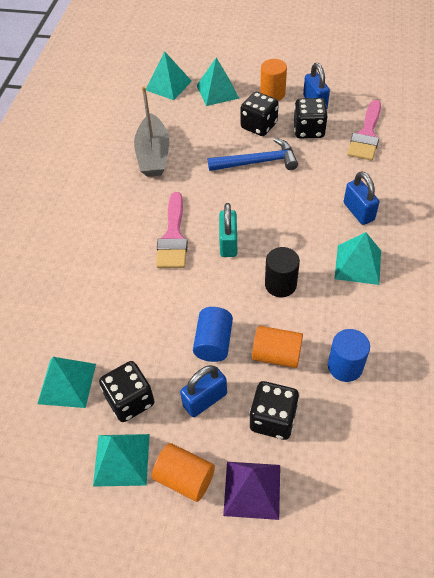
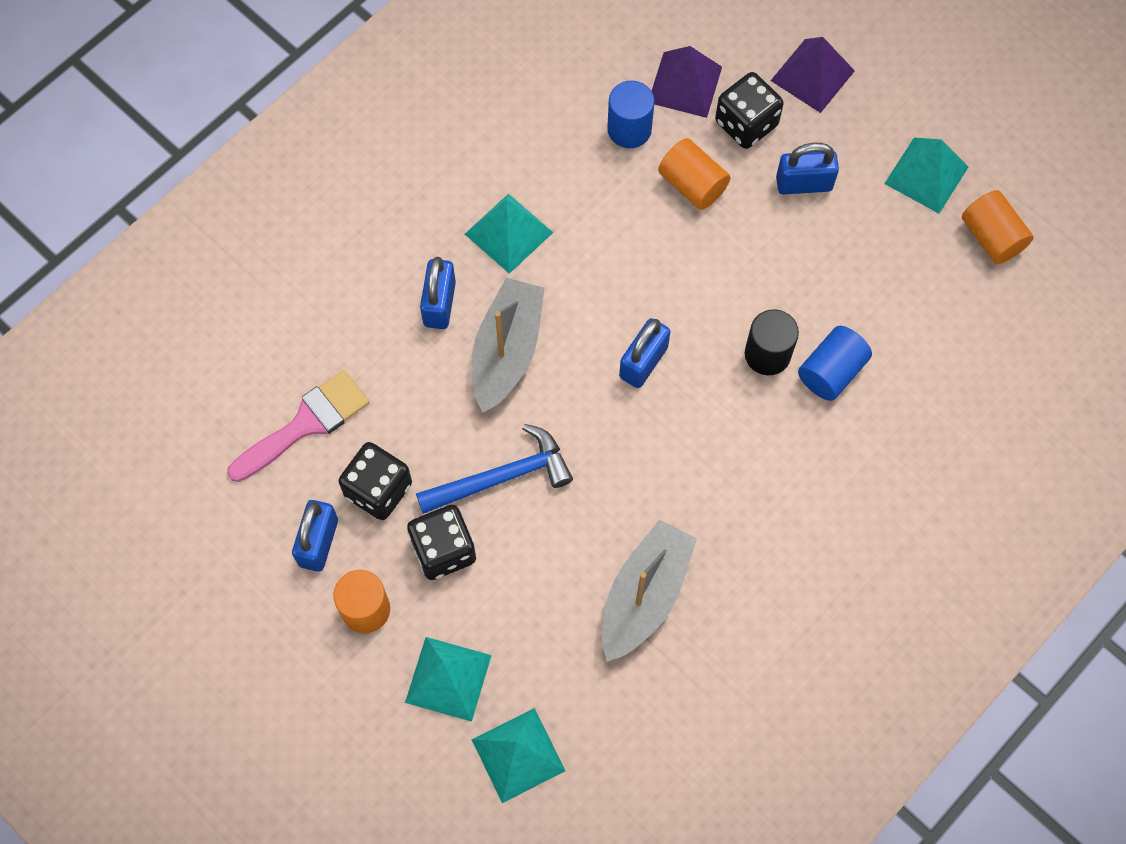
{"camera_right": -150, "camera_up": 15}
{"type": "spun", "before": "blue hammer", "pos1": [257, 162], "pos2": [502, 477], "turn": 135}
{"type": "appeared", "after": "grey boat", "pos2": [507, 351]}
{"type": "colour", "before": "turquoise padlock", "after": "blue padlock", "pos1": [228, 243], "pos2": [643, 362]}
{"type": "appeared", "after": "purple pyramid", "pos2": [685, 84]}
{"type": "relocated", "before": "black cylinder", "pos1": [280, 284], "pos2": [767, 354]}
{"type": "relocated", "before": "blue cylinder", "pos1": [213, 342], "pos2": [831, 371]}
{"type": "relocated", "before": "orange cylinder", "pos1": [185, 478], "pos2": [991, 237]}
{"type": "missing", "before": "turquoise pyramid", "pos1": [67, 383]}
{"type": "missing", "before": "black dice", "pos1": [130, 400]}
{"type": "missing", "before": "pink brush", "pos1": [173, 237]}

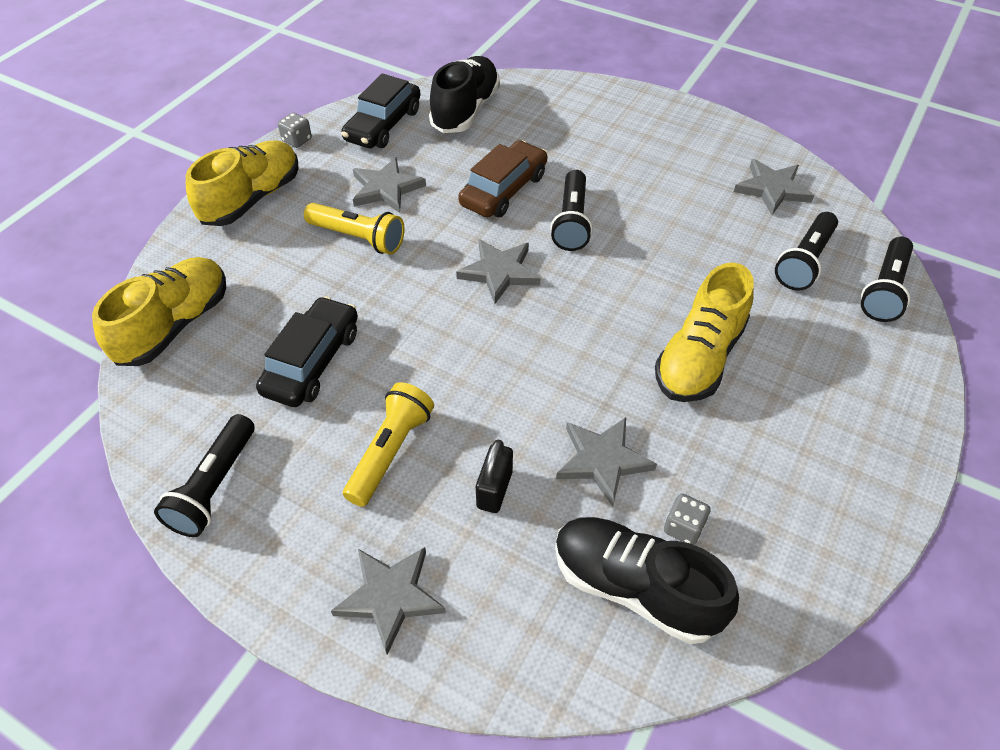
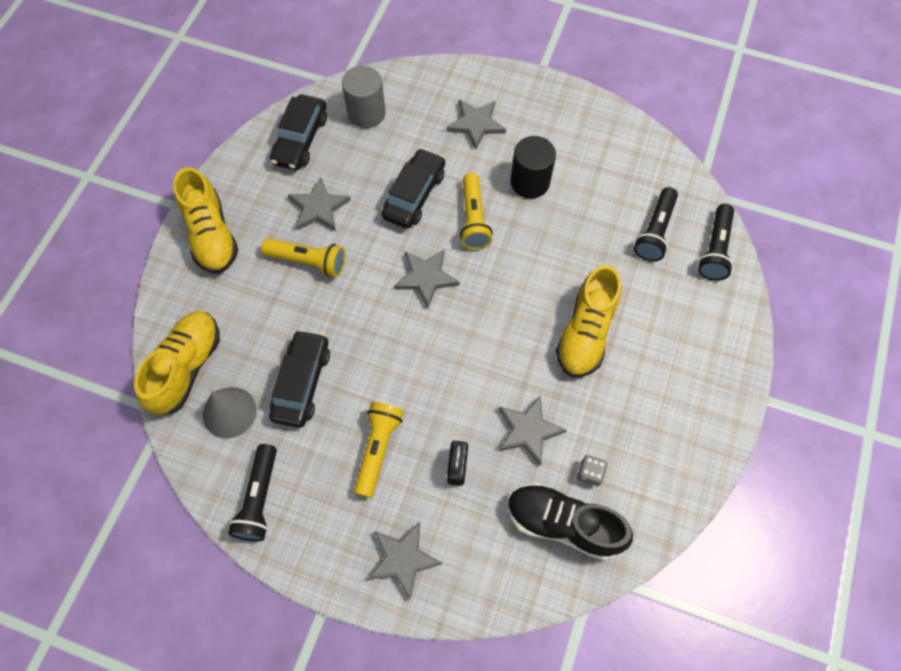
{"camera_right": -10, "camera_up": 15}
{"type": "spun", "before": "yellow shoe", "pos1": [252, 199], "pos2": [211, 235], "turn": 135}
{"type": "appeared", "after": "grey cone", "pos2": [229, 412]}
{"type": "exchanged", "before": "black shoe", "after": "grey cylinder", "pos1": [465, 111], "pos2": [366, 113]}
{"type": "colour", "before": "brown car", "after": "black car", "pos1": [504, 190], "pos2": [414, 195]}
{"type": "relocated", "before": "grey star", "pos1": [772, 189], "pos2": [476, 124]}
{"type": "colour", "before": "black flashlight", "after": "yellow flashlight", "pos1": [571, 221], "pos2": [473, 219]}
{"type": "appeared", "after": "black cylinder", "pos2": [530, 182]}
{"type": "missing", "before": "grey dice", "pos1": [297, 140]}

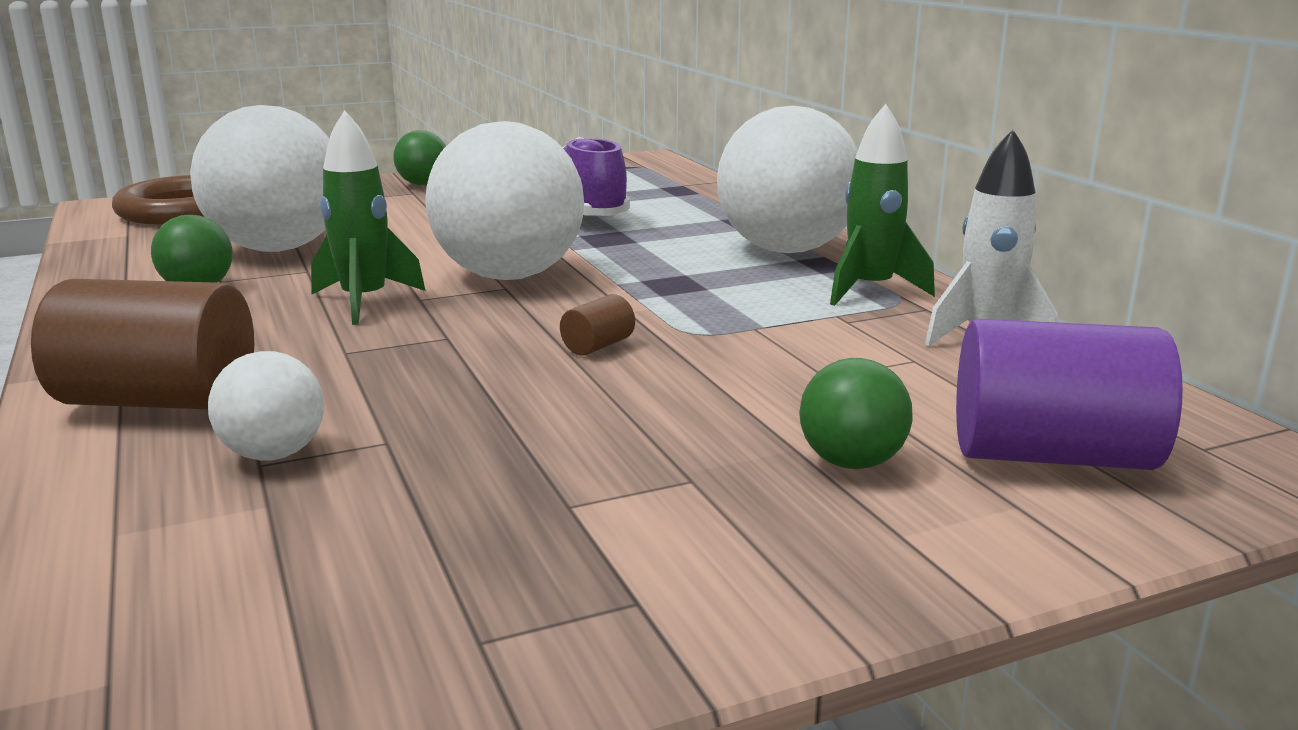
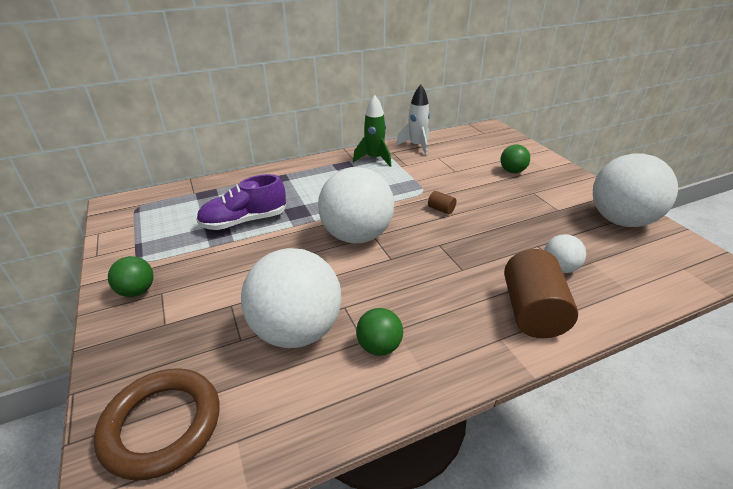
{"camera_right": -90, "camera_up": 15}
{"type": "relocated", "before": "white ball", "pos1": [786, 250], "pos2": [621, 220]}
{"type": "missing", "before": "green rocket", "pos1": [364, 302]}
{"type": "missing", "before": "purple cylinder", "pos1": [1051, 455]}

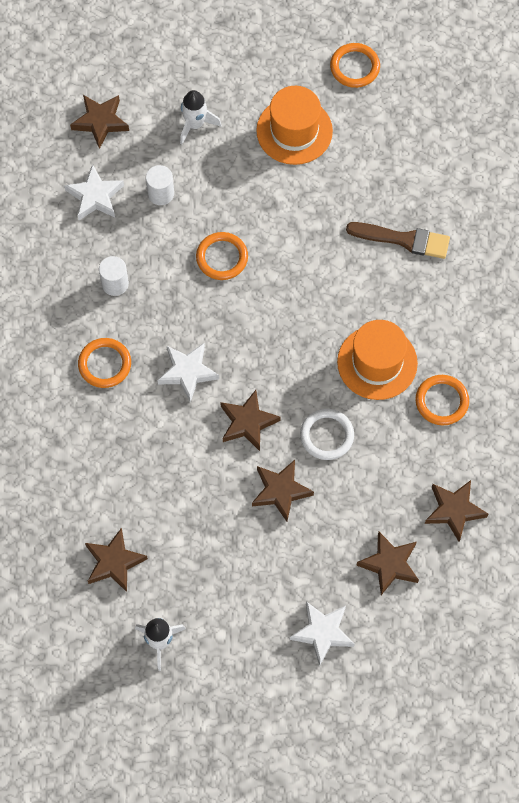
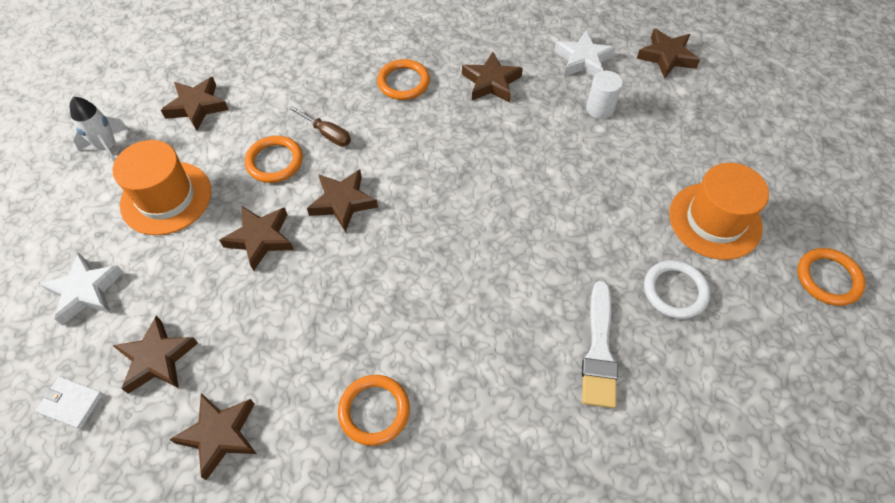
{"camera_right": 85, "camera_up": -10}
{"type": "appeared", "after": "white wallet", "pos2": [71, 403]}
{"type": "relocated", "before": "orange hat", "pos1": [377, 362], "pos2": [166, 198]}
{"type": "relocated", "before": "orange ring", "pos1": [222, 257], "pos2": [274, 161]}
{"type": "appeared", "after": "brown screwdriver", "pos2": [327, 134]}
{"type": "exchanged", "before": "white cylinder", "after": "brown star", "pos1": [115, 283], "pos2": [491, 82]}
{"type": "colour", "before": "brown brush", "after": "white brush", "pos1": [403, 240], "pos2": [599, 350]}
{"type": "relocated", "before": "white ring", "pos1": [326, 435], "pos2": [675, 291]}
{"type": "missing", "before": "white star", "pos1": [187, 372]}
{"type": "missing", "before": "white rocket", "pos1": [195, 124]}

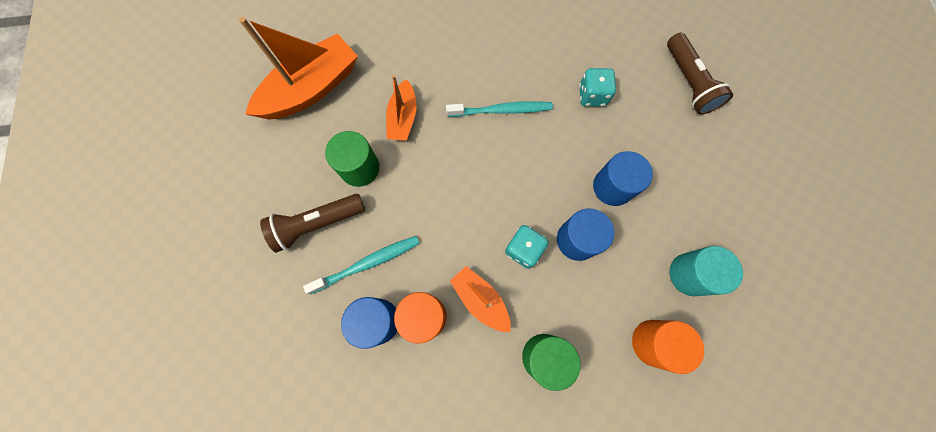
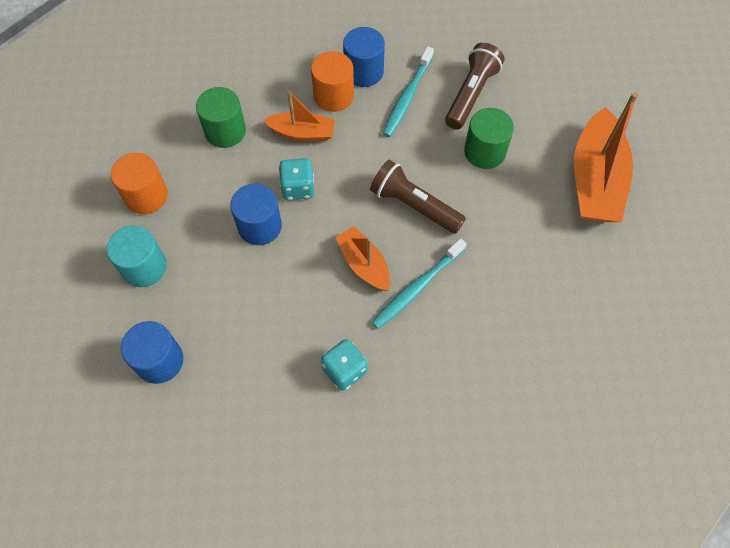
{"camera_right": 140, "camera_up": -10}
{"type": "relocated", "before": "blue cylinder", "pos1": [612, 187], "pos2": [159, 360]}
{"type": "relocated", "before": "orange boat", "pos1": [403, 118], "pos2": [364, 264]}
{"type": "relocated", "before": "brown flashlight", "pos1": [688, 82], "pos2": [414, 205]}

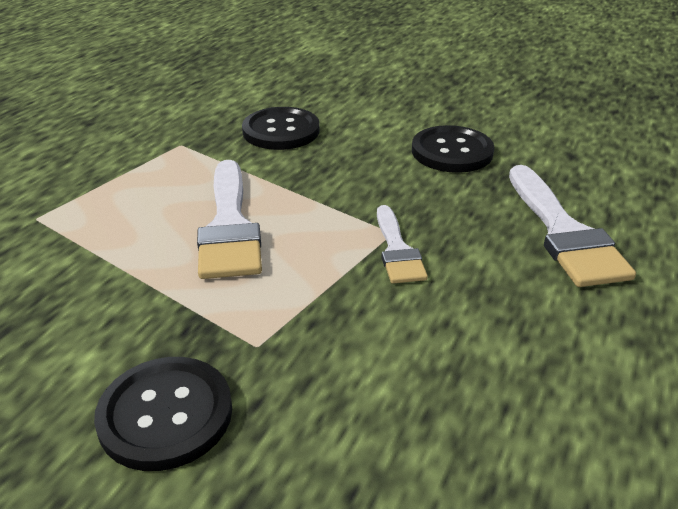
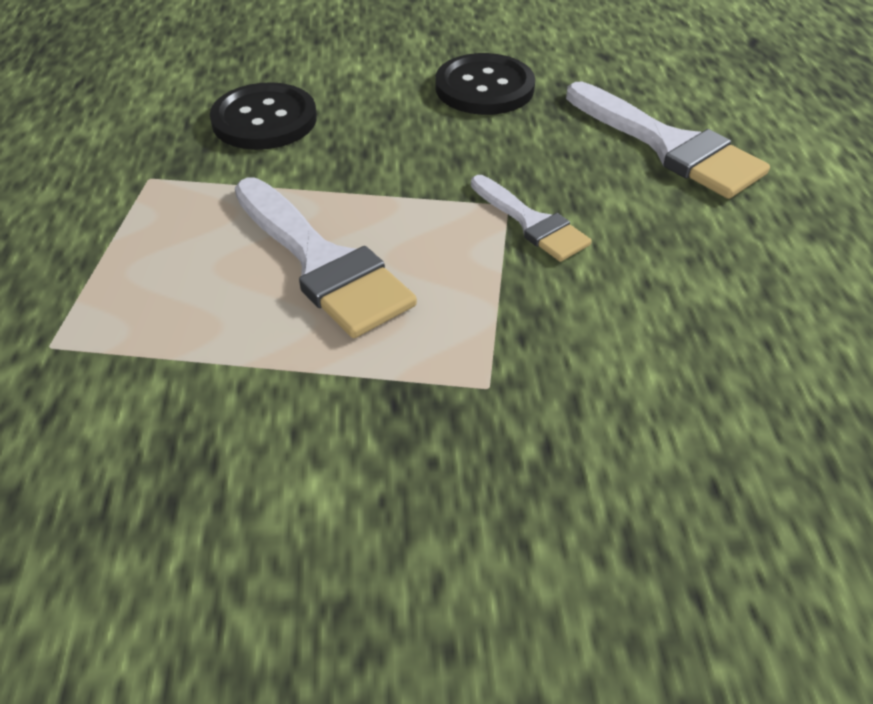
{"camera_right": -30, "camera_up": 10}
{"type": "missing", "before": "black button", "pos1": [165, 414]}

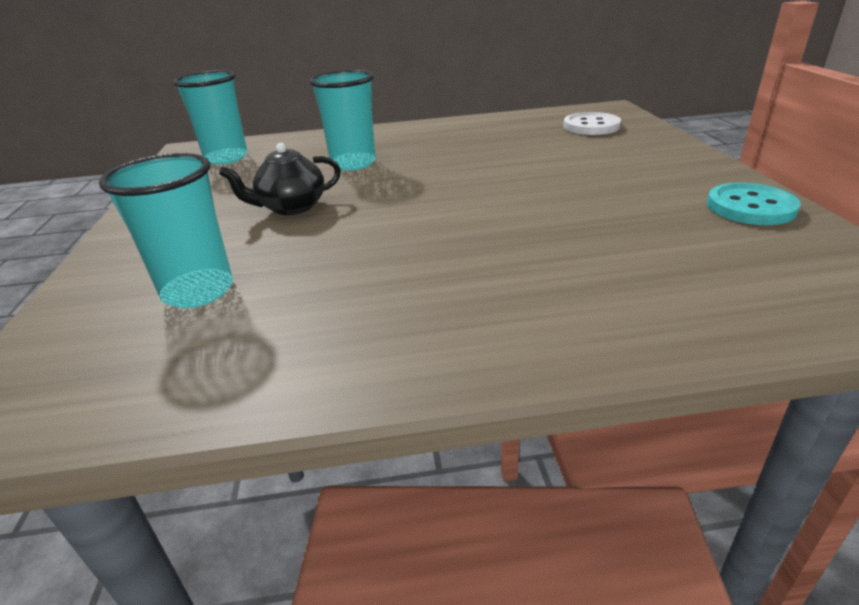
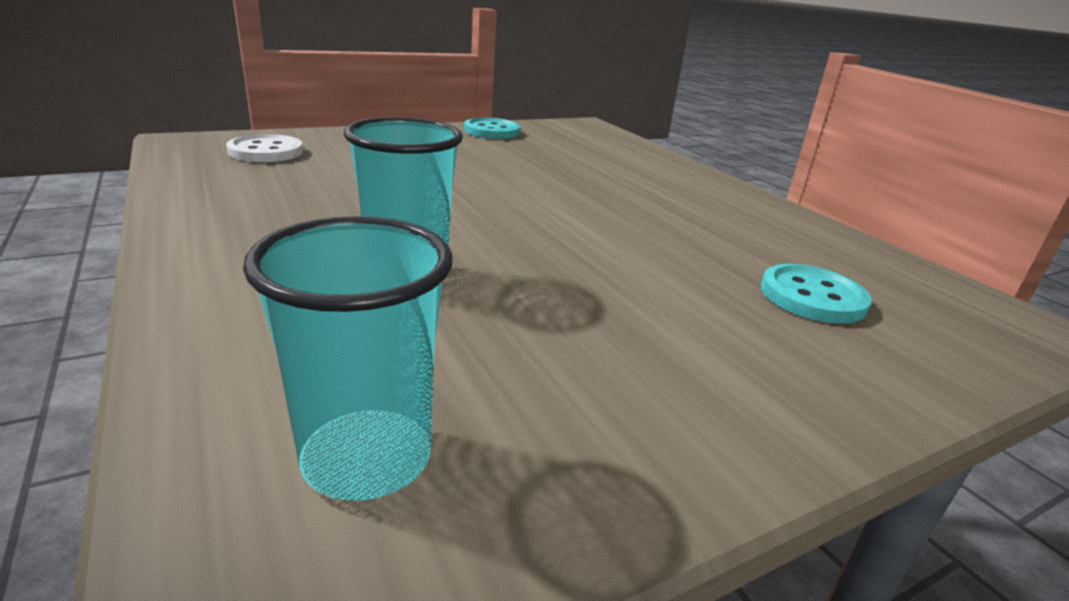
{"camera_right": -115, "camera_up": -5}
{"type": "exchanged", "before": "turquoise cup", "after": "turquoise button", "pos1": [198, 291], "pos2": [812, 297]}
{"type": "missing", "before": "black teapot", "pos1": [291, 207]}

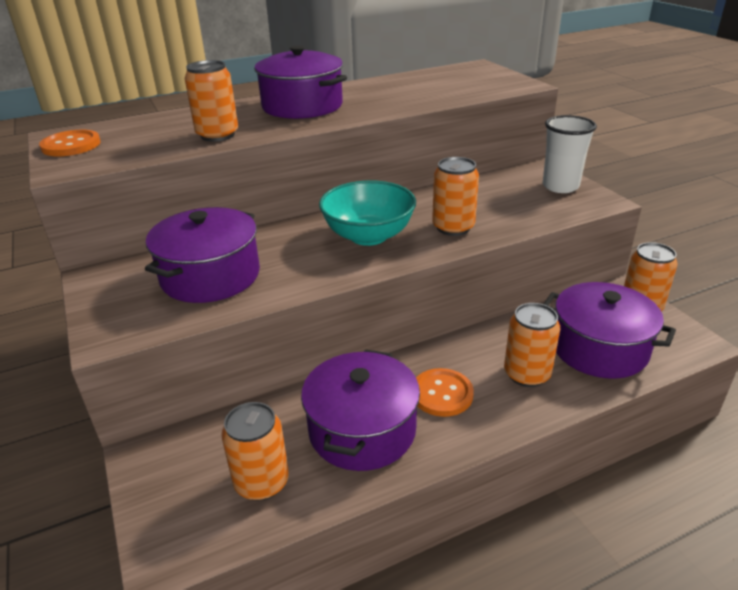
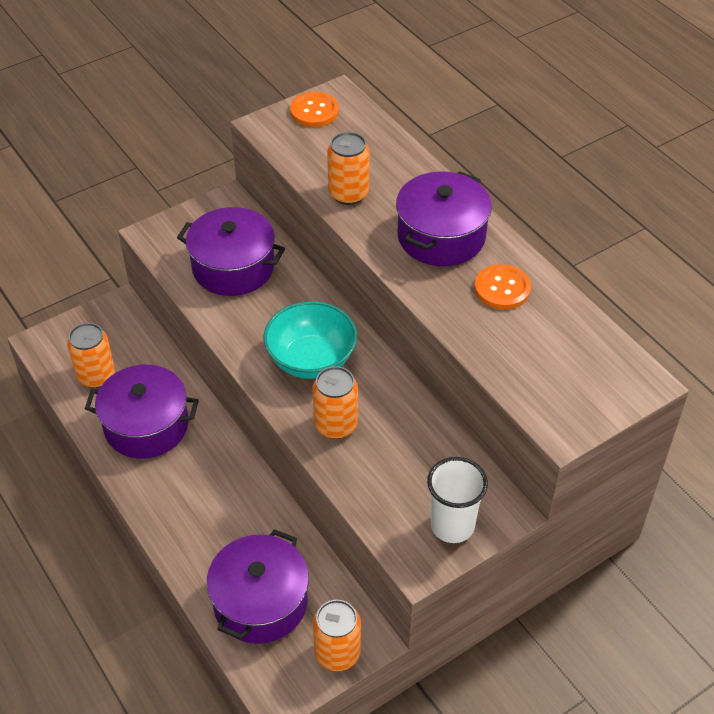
{"camera_right": 80, "camera_up": 15}
{"type": "relocated", "before": "orange button", "pos1": [442, 394], "pos2": [502, 288]}
{"type": "missing", "before": "orange can", "pos1": [526, 374]}

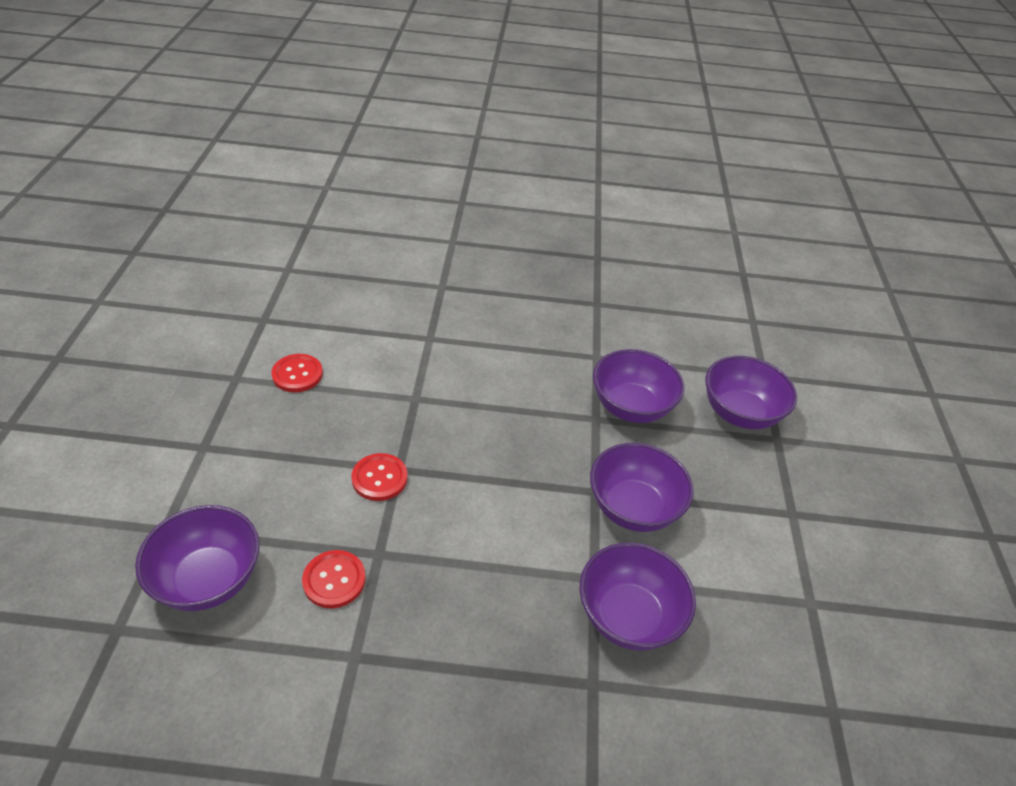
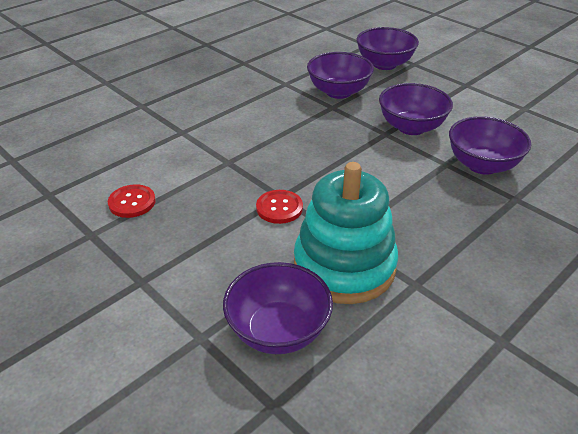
{"camera_right": -45, "camera_up": -5}
{"type": "exchanged", "before": "red button", "after": "turquoise stacking toy", "pos1": [334, 580], "pos2": [344, 266]}

